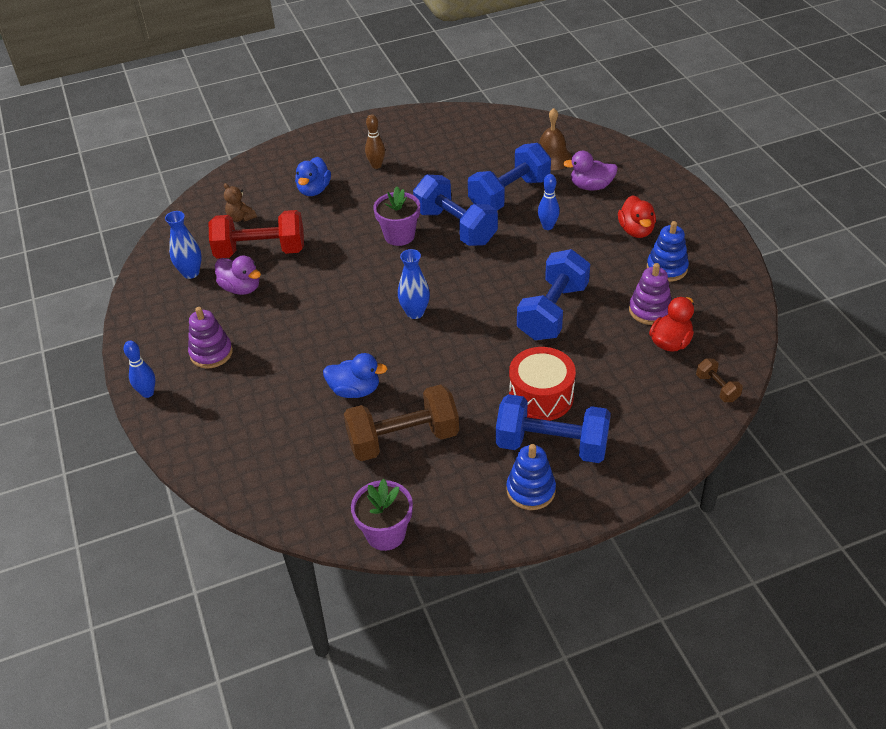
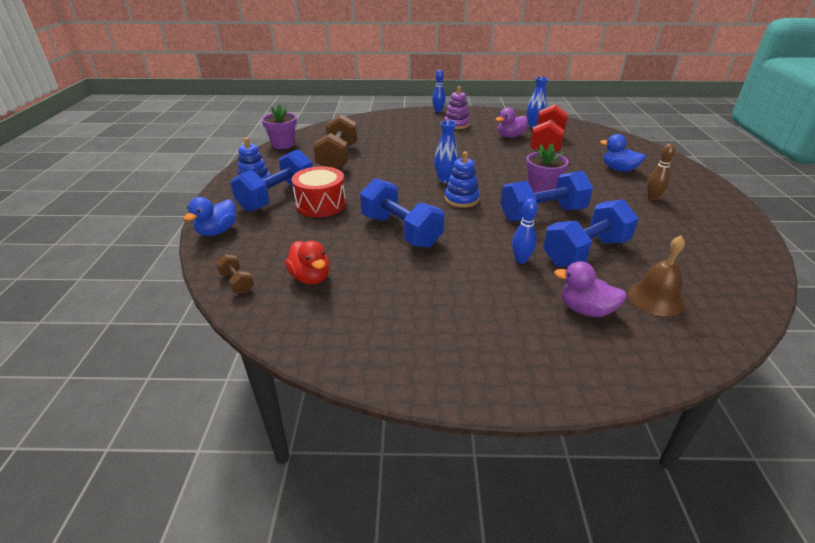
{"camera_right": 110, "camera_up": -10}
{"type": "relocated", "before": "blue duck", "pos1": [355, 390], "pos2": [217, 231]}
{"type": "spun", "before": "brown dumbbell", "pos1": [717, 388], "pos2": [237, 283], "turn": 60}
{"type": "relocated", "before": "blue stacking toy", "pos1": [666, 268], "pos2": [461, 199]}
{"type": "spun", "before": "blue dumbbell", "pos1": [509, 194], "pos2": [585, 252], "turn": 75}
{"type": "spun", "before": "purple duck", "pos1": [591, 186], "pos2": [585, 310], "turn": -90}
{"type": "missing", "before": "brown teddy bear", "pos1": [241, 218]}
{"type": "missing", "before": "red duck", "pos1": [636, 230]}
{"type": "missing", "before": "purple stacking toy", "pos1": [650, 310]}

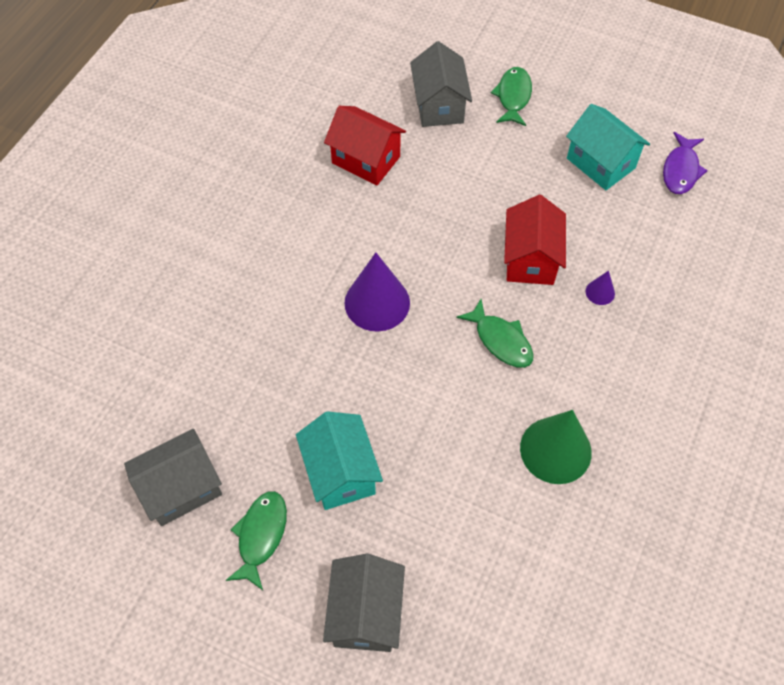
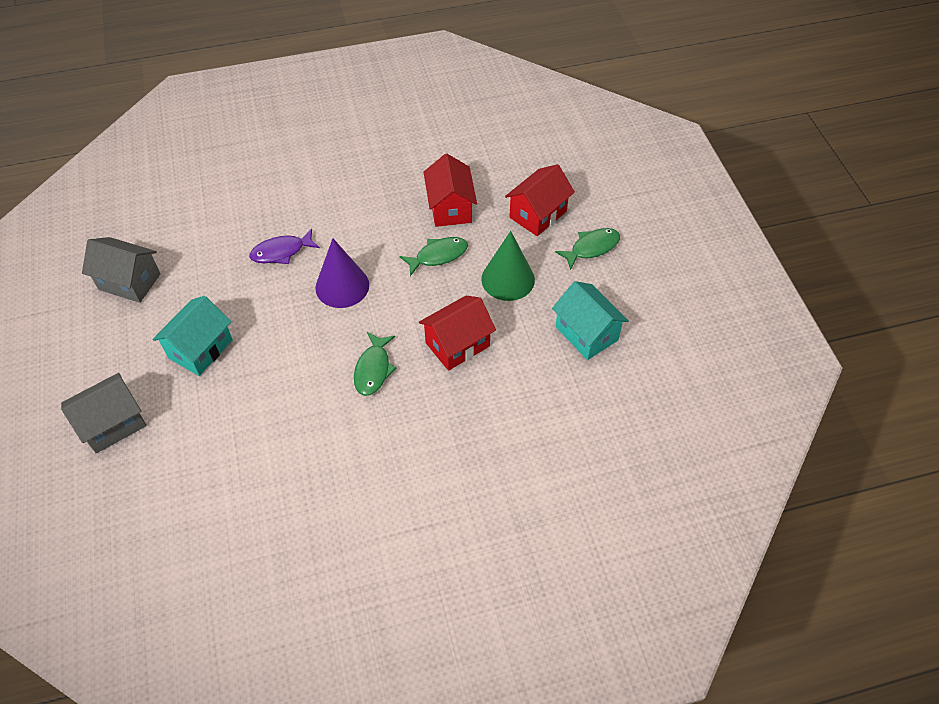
{"camera_right": 50, "camera_up": -5}
{"type": "relocated", "before": "purple fish", "pos1": [681, 170], "pos2": [281, 252]}
{"type": "relocated", "before": "green fish", "pos1": [261, 536], "pos2": [438, 256]}
{"type": "relocated", "before": "green cone", "pos1": [555, 450], "pos2": [508, 279]}
{"type": "colour", "before": "grey house", "after": "red house", "pos1": [439, 105], "pos2": [538, 214]}
{"type": "spun", "before": "turquoise house", "pos1": [600, 163], "pos2": [586, 333], "turn": -45}
{"type": "missing", "before": "purple cone", "pos1": [600, 292]}

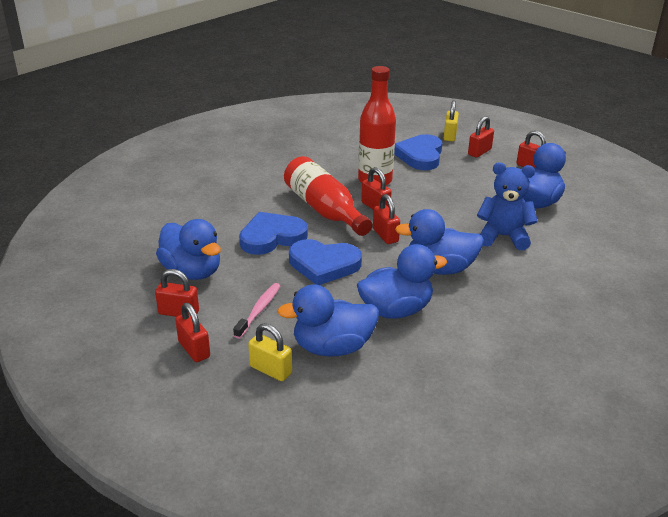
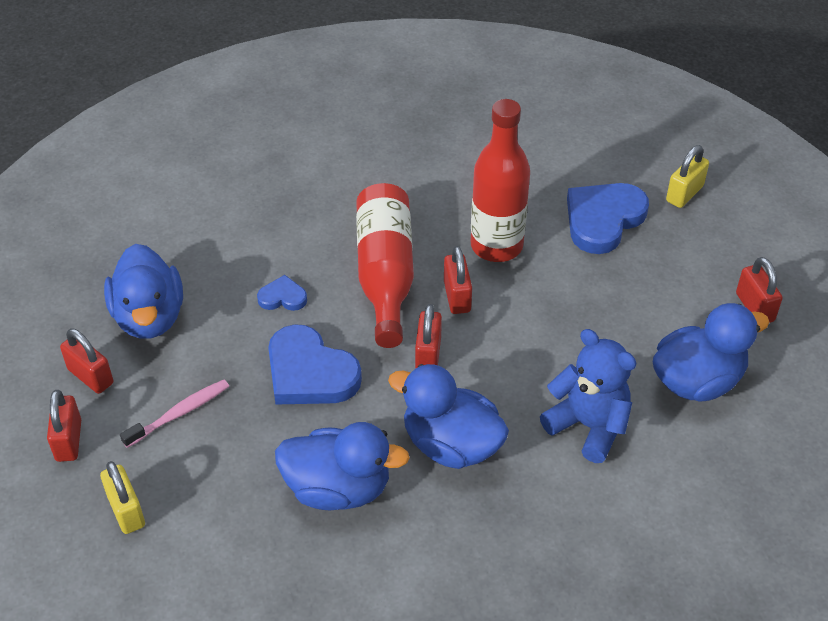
{"camera_right": 30, "camera_up": 15}
{"type": "size", "before": "blue heart", "pos1": [272, 237], "pos2": [282, 297], "scale": 0.5}
{"type": "missing", "before": "blue duck", "pos1": [332, 347]}
{"type": "missing", "before": "red padlock", "pos1": [479, 152]}

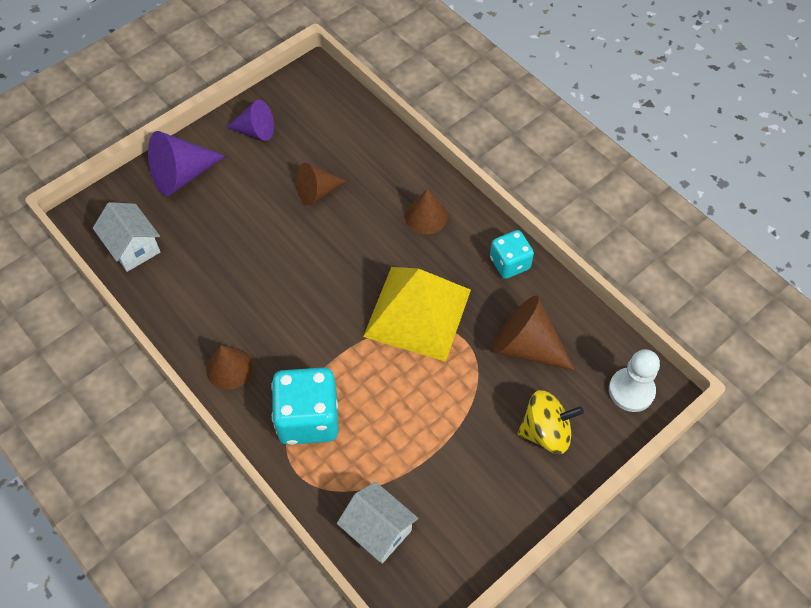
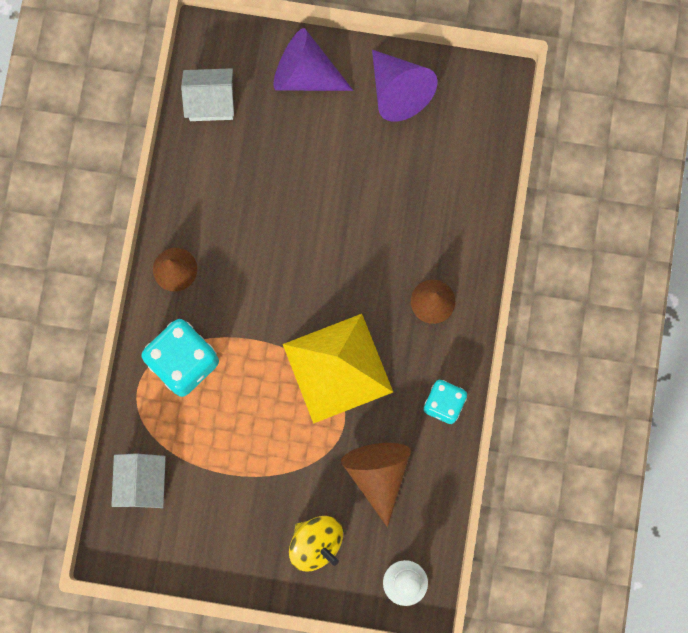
{"camera_right": 50, "camera_up": 20}
{"type": "spun", "before": "white house", "pos1": [133, 247], "pos2": [211, 102], "turn": 75}
{"type": "size", "before": "purple cone", "pos1": [255, 131], "pos2": [398, 91], "scale": 1.52}
{"type": "missing", "before": "brown cone", "pos1": [317, 192]}

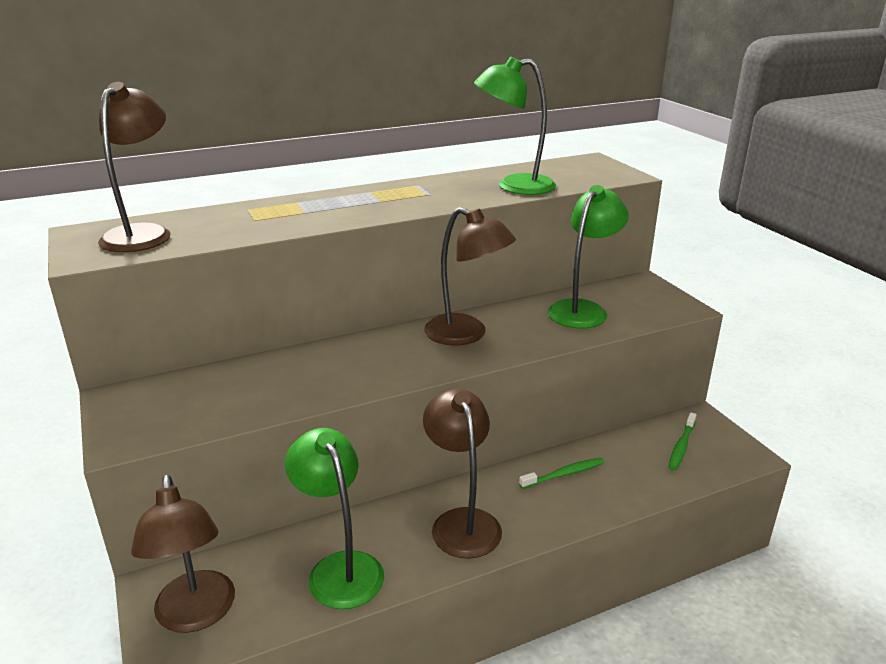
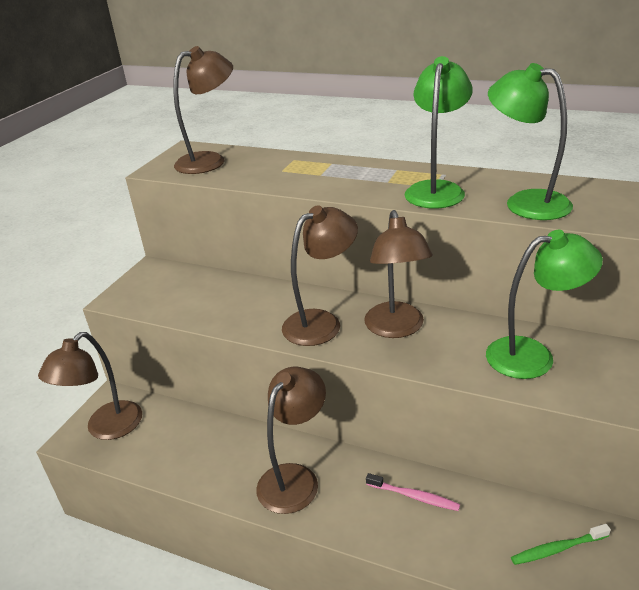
{"camera_right": 50, "camera_up": 5}
{"type": "appeared", "after": "brown lamp", "pos2": [321, 322]}
{"type": "colour", "before": "green toothbrush", "after": "pink toothbrush", "pos1": [564, 474], "pos2": [414, 496]}
{"type": "relocated", "before": "green lamp", "pos1": [340, 568], "pos2": [436, 189]}

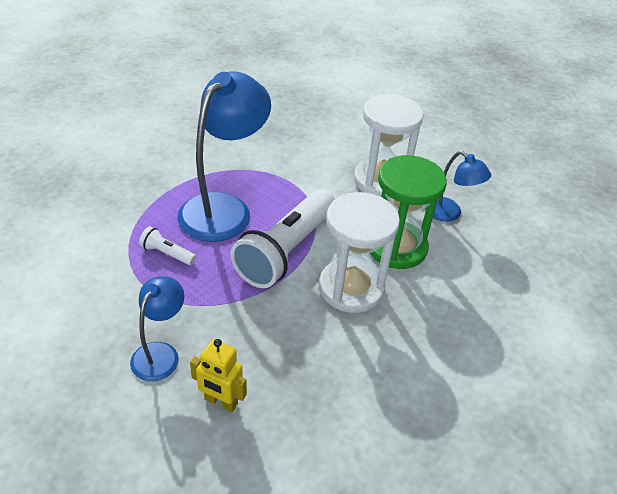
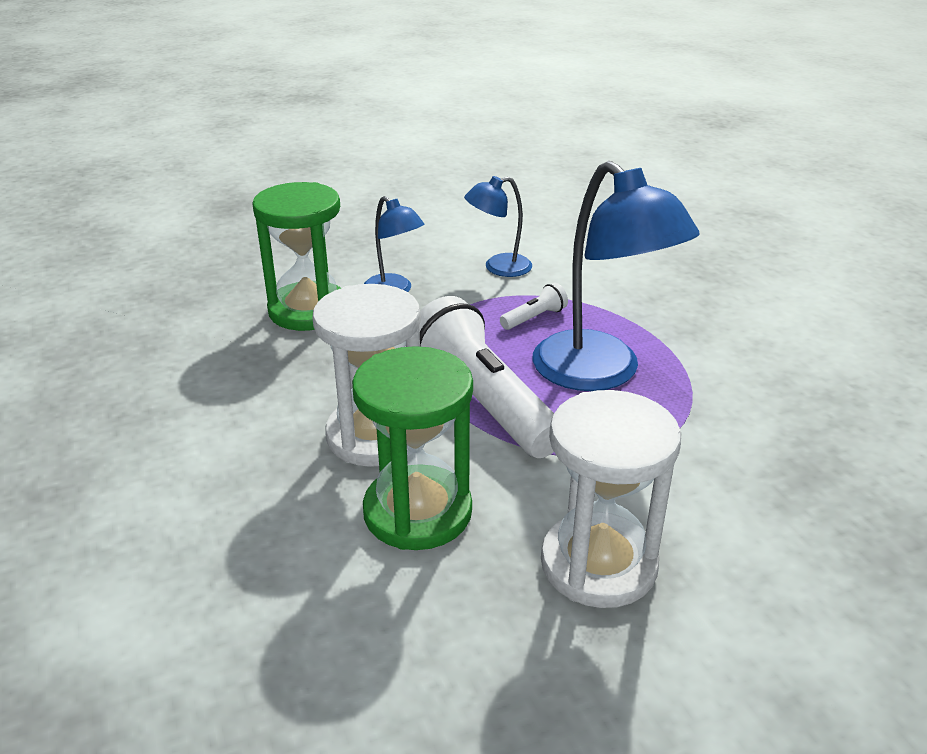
{"camera_right": 120, "camera_up": -10}
{"type": "exchanged", "before": "yellow robot", "after": "green hourglass", "pos1": [221, 401], "pos2": [308, 310]}
{"type": "relocated", "before": "blue lamp", "pos1": [449, 214], "pos2": [498, 268]}

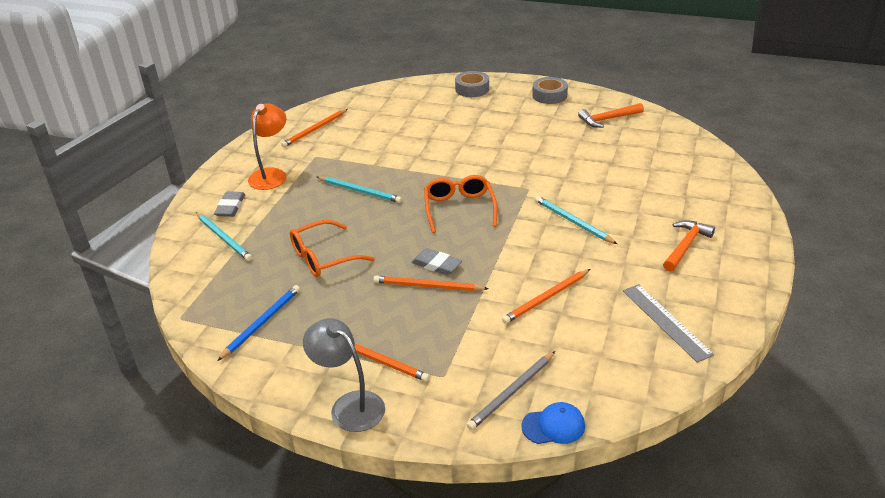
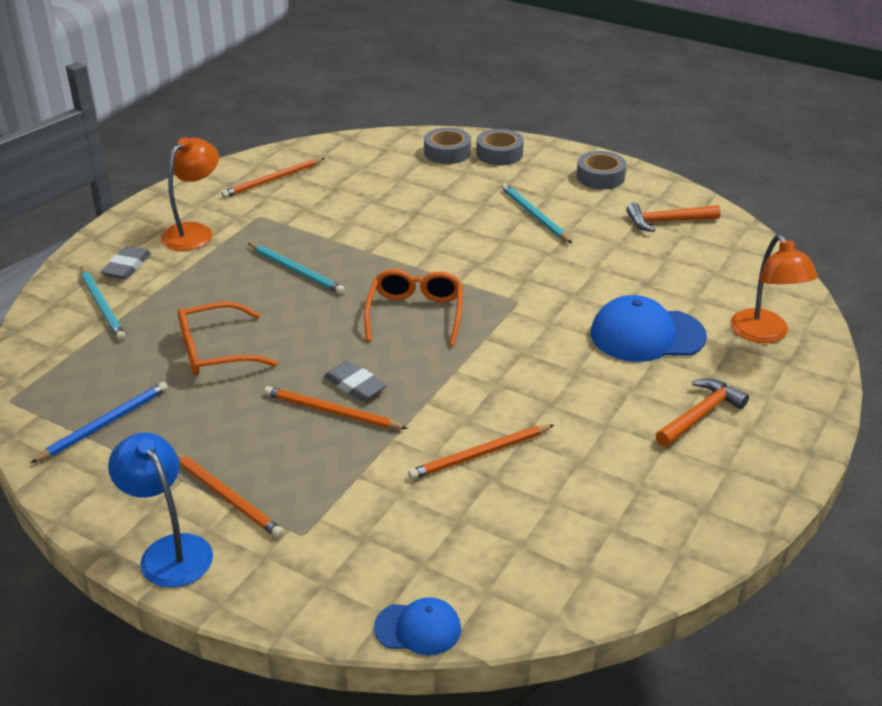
{"camera_right": 10, "camera_up": 0}
{"type": "colour", "before": "grey lamp", "after": "blue lamp", "pos1": [349, 405], "pos2": [169, 551]}
{"type": "appeared", "after": "grey tape", "pos2": [447, 152]}
{"type": "relocated", "before": "turquoise pencil", "pos1": [573, 222], "pos2": [534, 215]}
{"type": "appeared", "after": "blue cap", "pos2": [647, 335]}
{"type": "appeared", "after": "orange lamp", "pos2": [764, 334]}
{"type": "missing", "before": "grey pencil", "pos1": [511, 392]}
{"type": "missing", "before": "grey ruler", "pos1": [666, 321]}

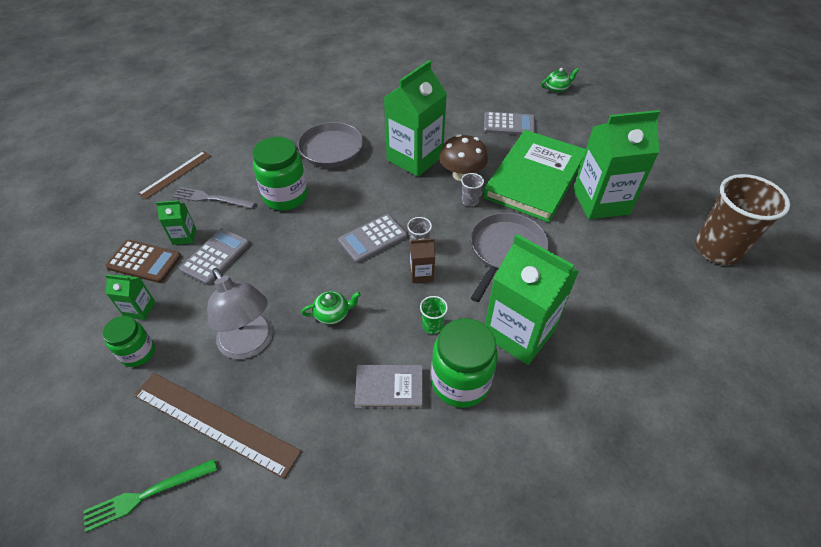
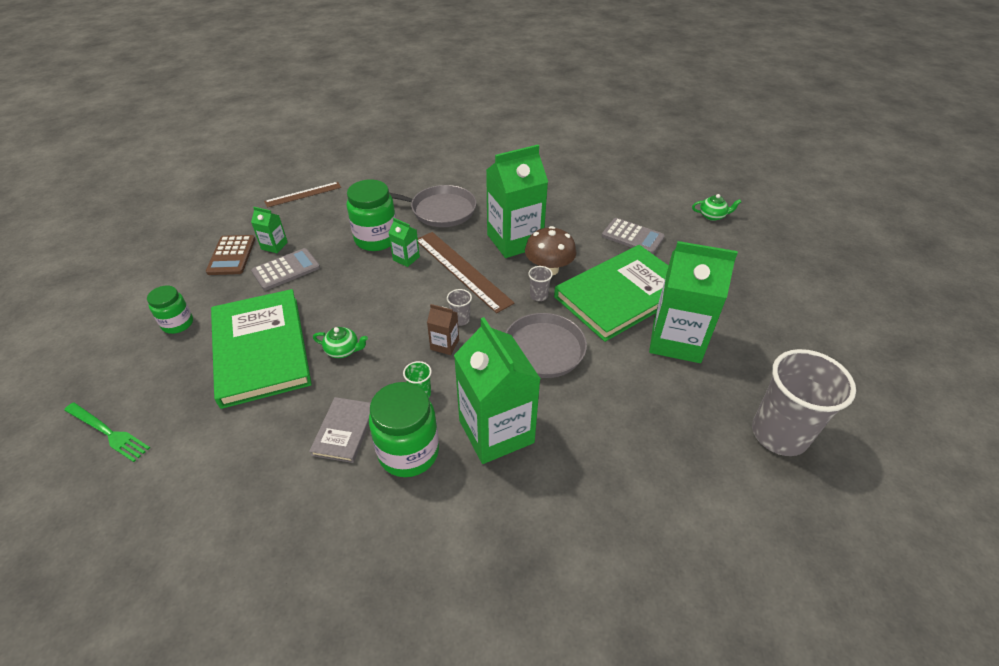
{"camera_right": 25, "camera_up": -5}
{"type": "spun", "before": "green fork", "pos1": [146, 495], "pos2": [108, 432], "turn": -150}
{"type": "spun", "before": "brown calculator", "pos1": [144, 262], "pos2": [231, 255], "turn": 45}
{"type": "exchanged", "before": "grey lamp", "after": "green book", "pos1": [250, 344], "pos2": [261, 349]}
{"type": "spun", "before": "grey book", "pos1": [389, 388], "pos2": [344, 431], "turn": 75}
{"type": "relocated", "before": "green carton", "pos1": [140, 309], "pos2": [406, 258]}
{"type": "relocated", "before": "brown ruler", "pos1": [215, 422], "pos2": [462, 270]}
{"type": "colour", "before": "brown cup", "after": "grey cup", "pos1": [717, 249], "pos2": [779, 434]}
{"type": "missing", "before": "grey fork", "pos1": [211, 198]}
{"type": "missing", "before": "grey calculator", "pos1": [373, 238]}

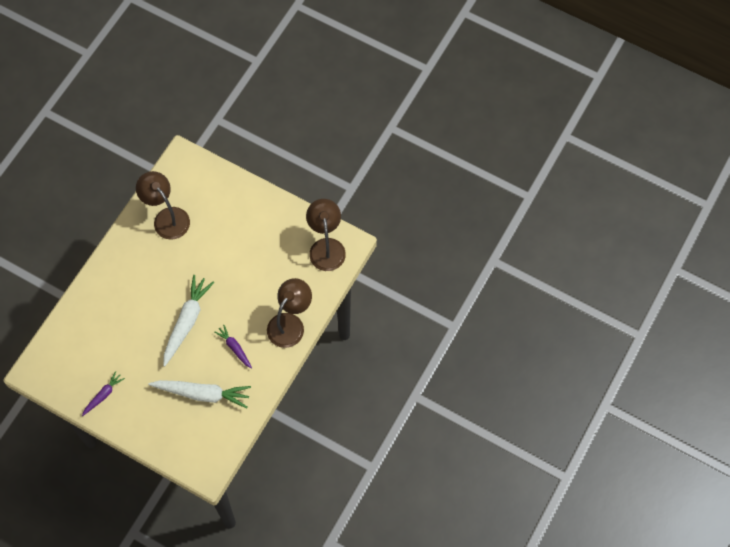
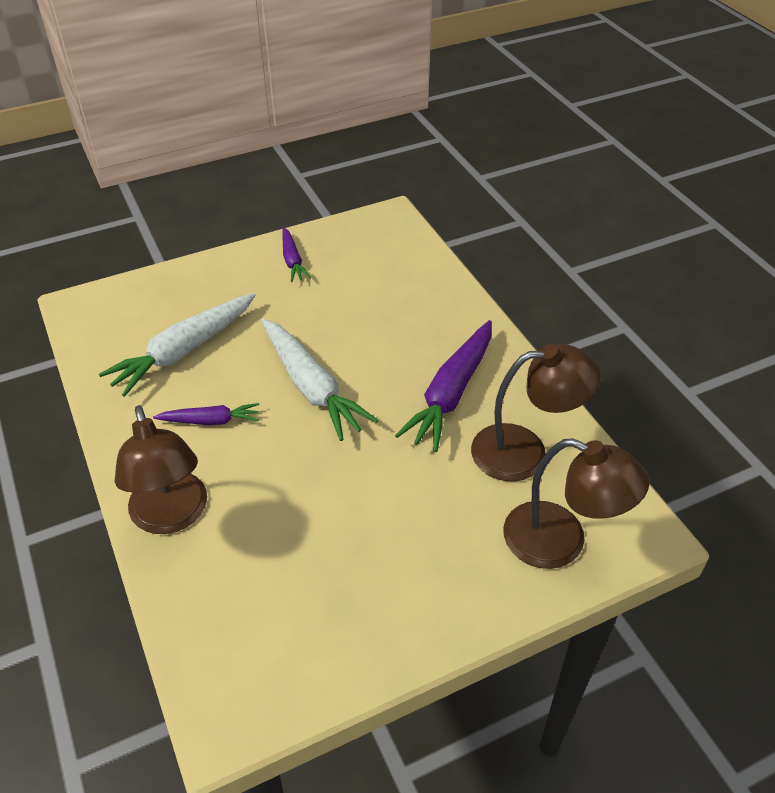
{"camera_right": 125, "camera_up": -20}
{"type": "appeared", "after": "purple carrot", "pos2": [451, 393]}
{"type": "relocated", "before": "brown lamp", "pos1": [326, 247], "pos2": [561, 542]}

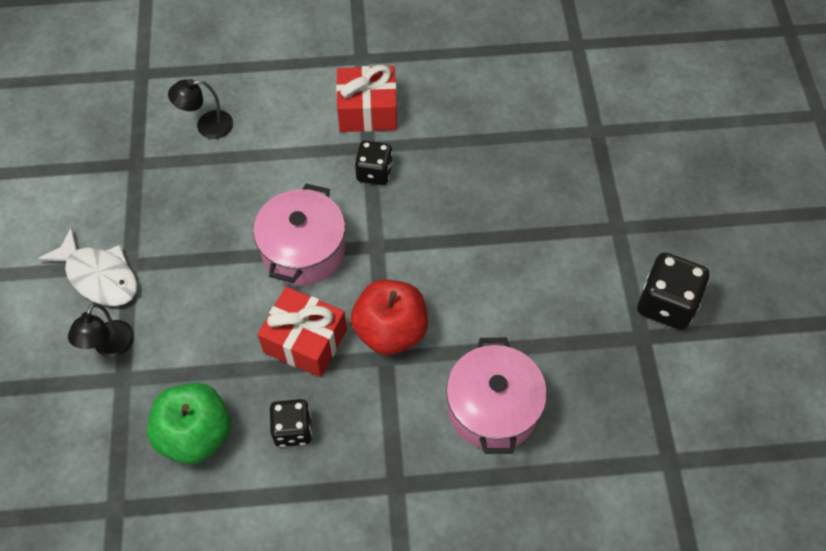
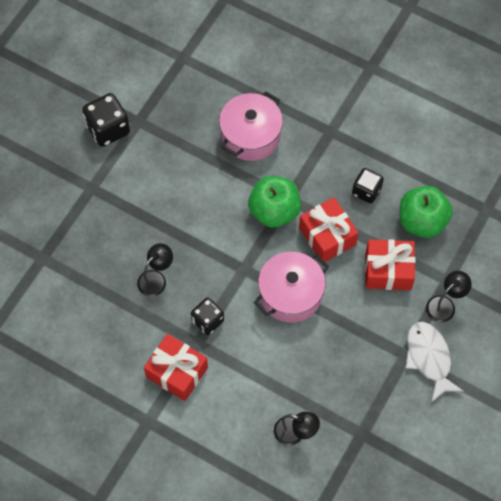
{"camera_right": -145, "camera_up": 5}
{"type": "appeared", "after": "black lamp", "pos2": [156, 278]}
{"type": "colour", "before": "red apple", "after": "green apple", "pos1": [390, 331], "pos2": [274, 211]}
{"type": "appeared", "after": "red gift", "pos2": [388, 270]}

